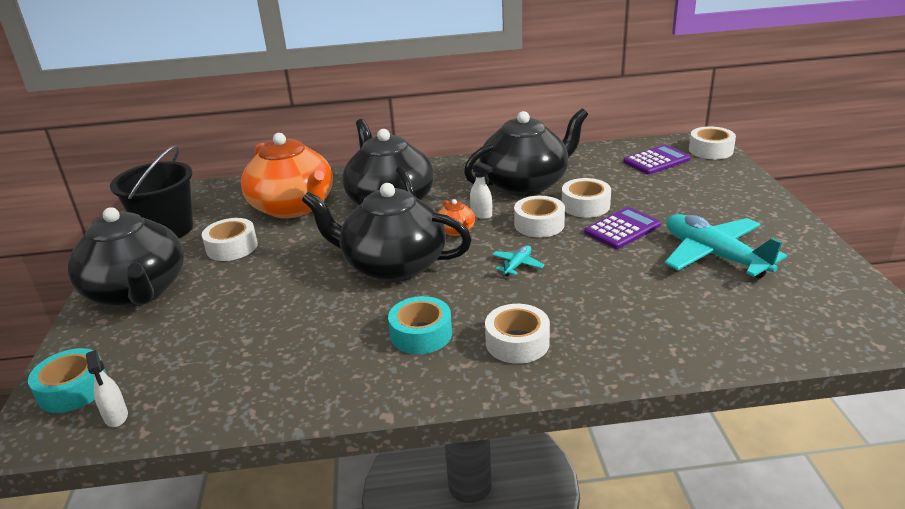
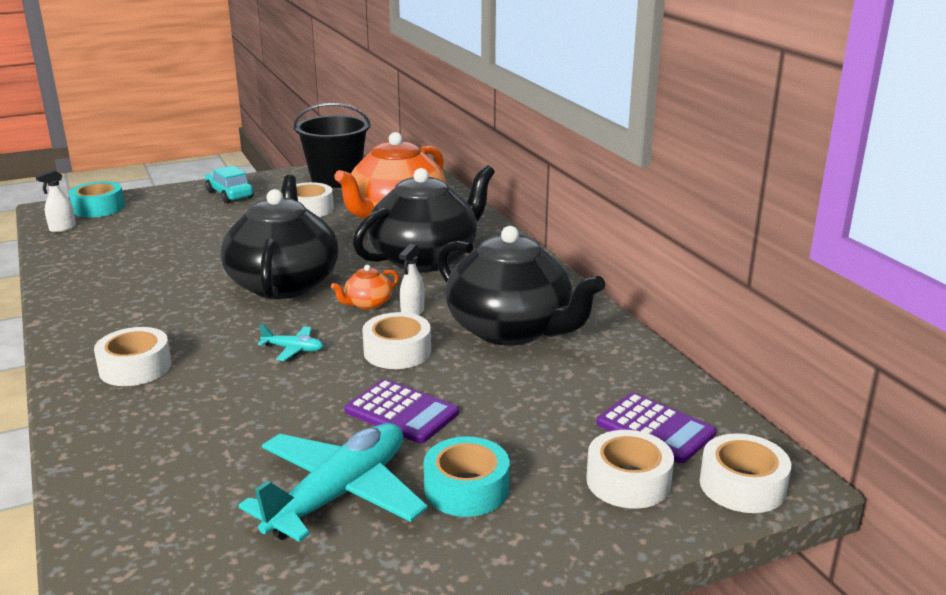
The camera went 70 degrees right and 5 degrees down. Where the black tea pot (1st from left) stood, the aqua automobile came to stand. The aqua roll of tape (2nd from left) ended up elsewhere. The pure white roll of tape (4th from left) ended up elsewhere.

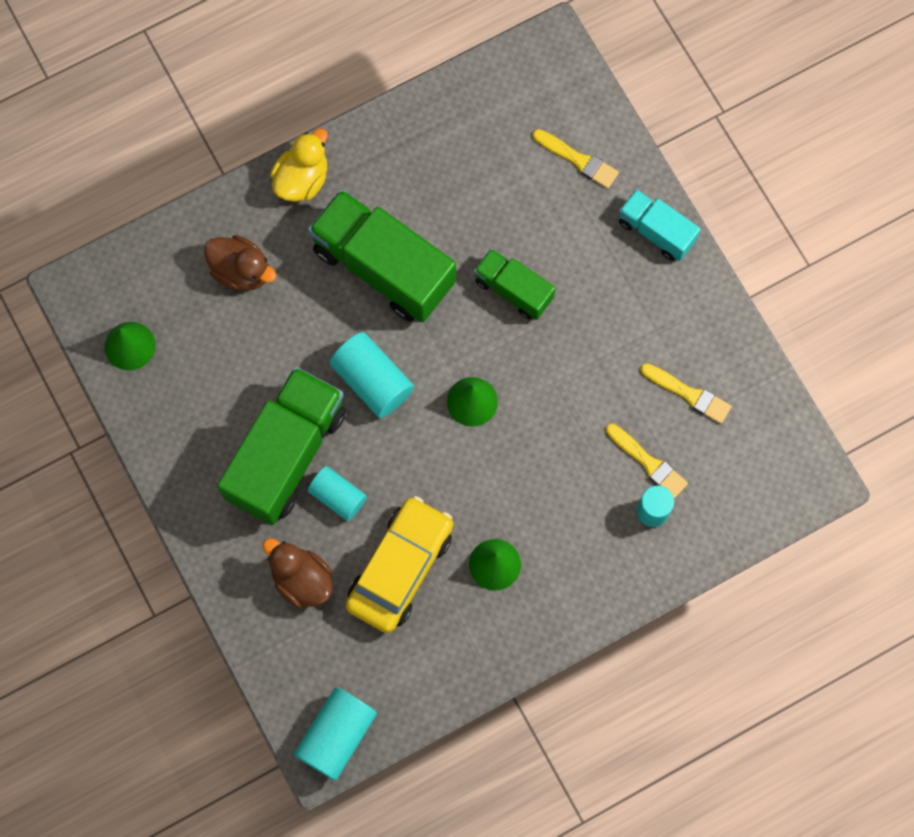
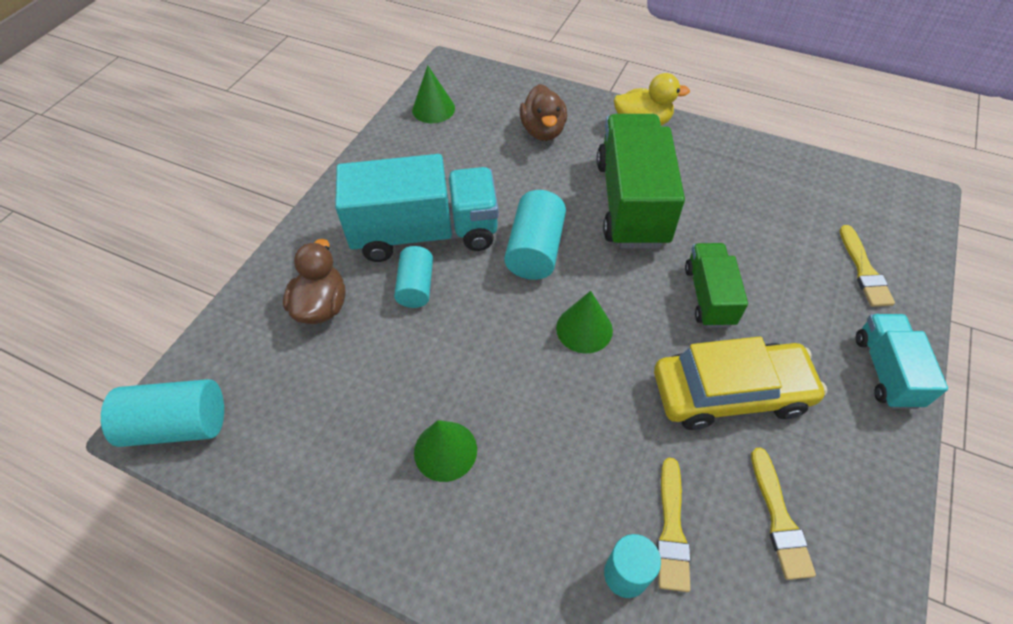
The camera went 55 degrees right and 20 degrees down. What was the leaf-green lorry (1st from left) turned into the aqua lorry (1st from left). The yellow automobile ended up elsewhere.

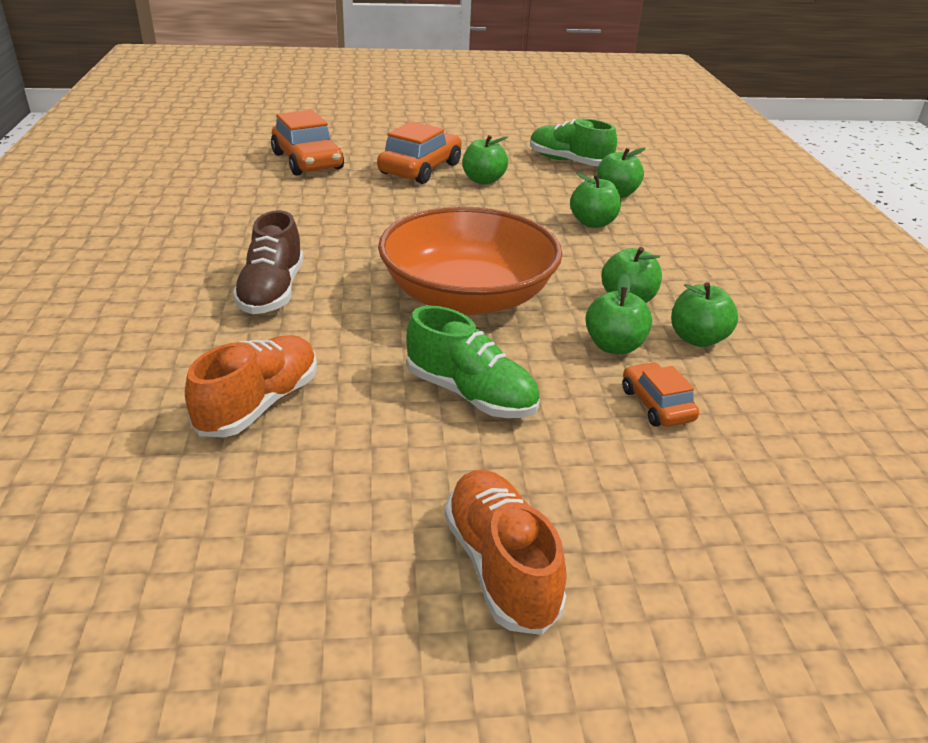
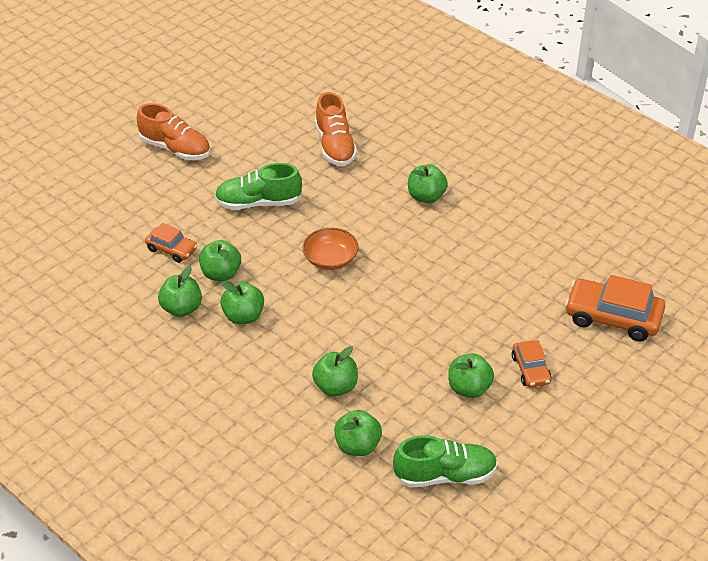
The camera went 140 degrees right and 10 degrees up. The size of the orange-coloured bowl changed by a factor of 0.45. Where the dark brown sneaker stood, the leaf-green apple fruit (6th from left) came to stand. The size of the orange-coloured automobile (2nd from left) changed by a factor of 0.56.

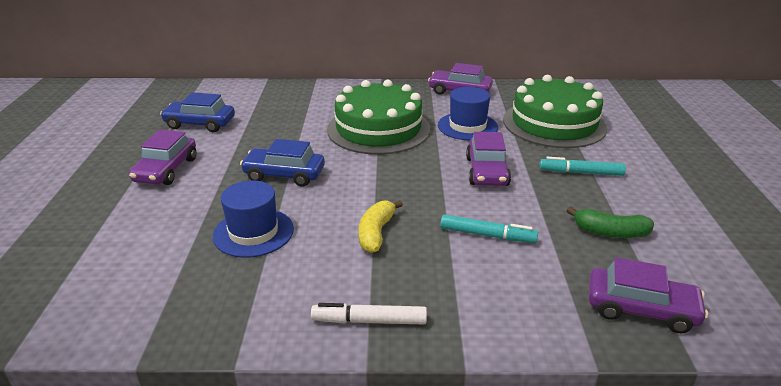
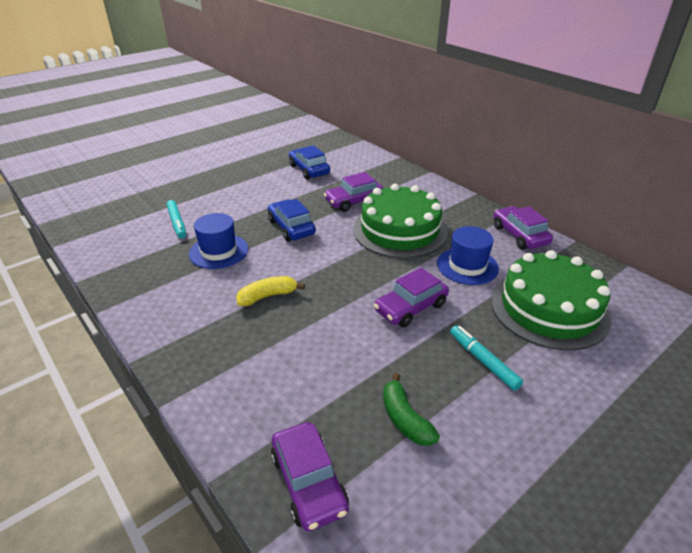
The camera went 50 degrees right and 5 degrees up. The aqua marker pen (1st from left) ended up elsewhere. The purple automobile (1st from left in the first image) ended up elsewhere. The second view lost the pure white marker pen.

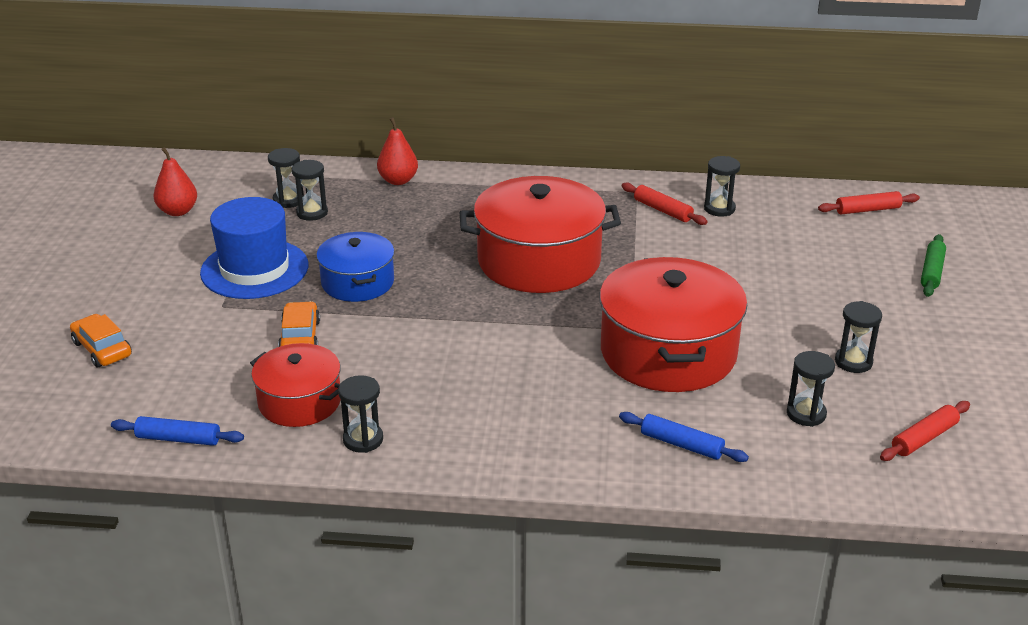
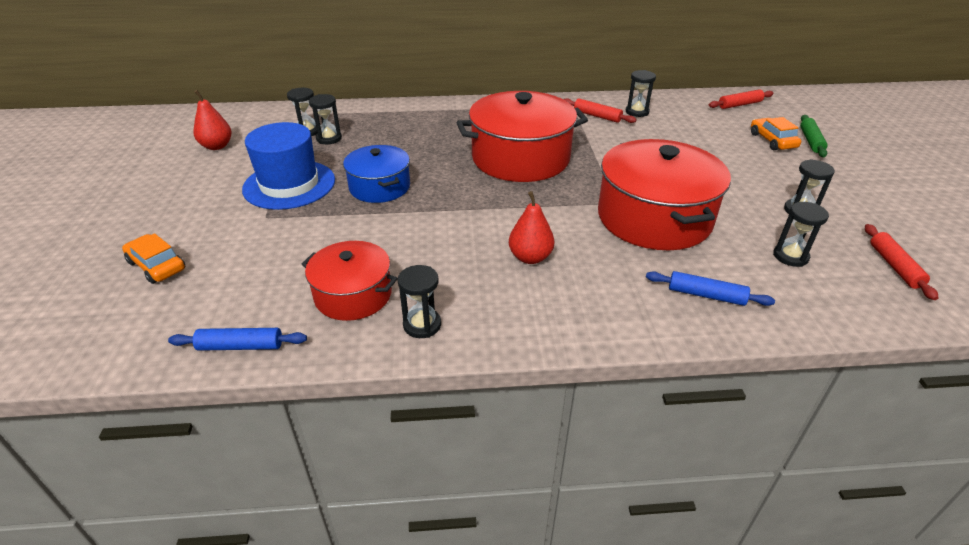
The camera went 10 degrees left and 5 degrees up. The scarlet toy pear (2nd from left) ended up elsewhere. The orange-coloured automobile (2nd from left) ended up elsewhere. The scarlet rolling pin (3rd from left) ended up facing another way, 45 degrees counterclockwise from before.

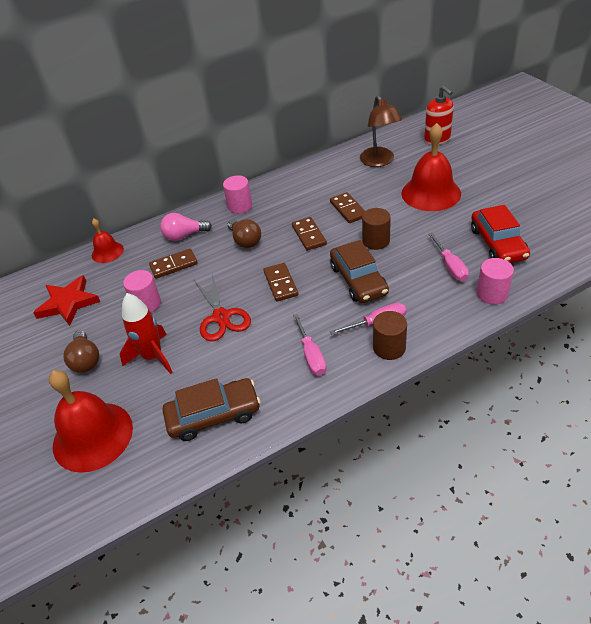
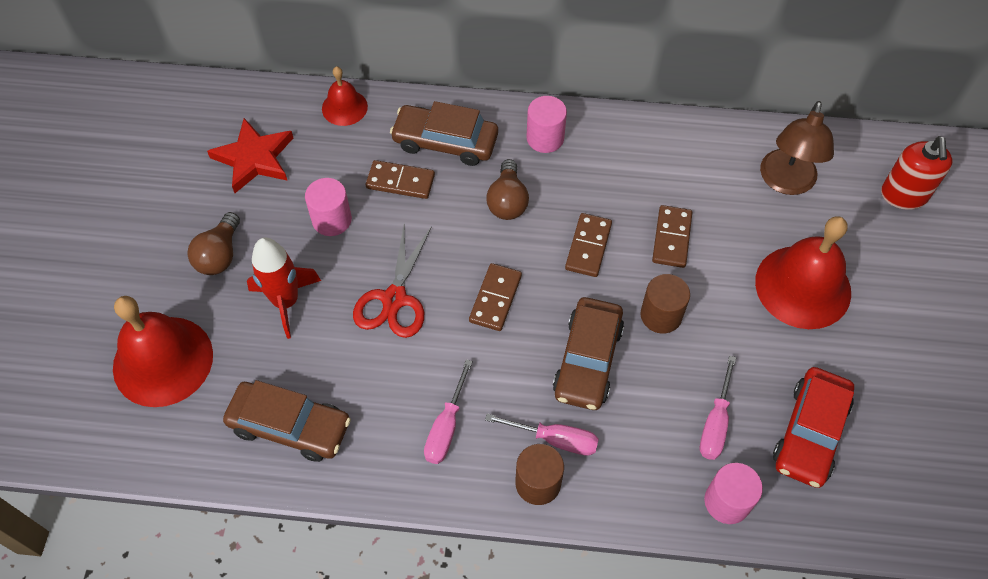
The camera went 30 degrees right and 15 degrees up. Where the pink bulb stood, the dark brown automobile (2nd from left) came to stand.

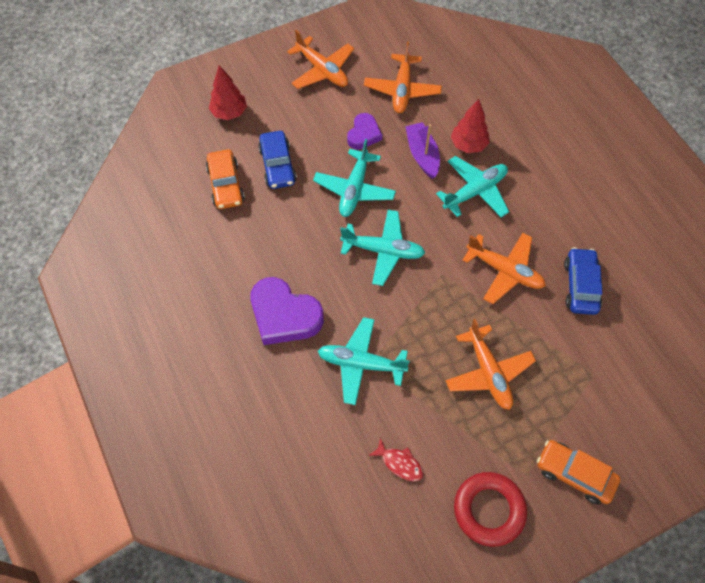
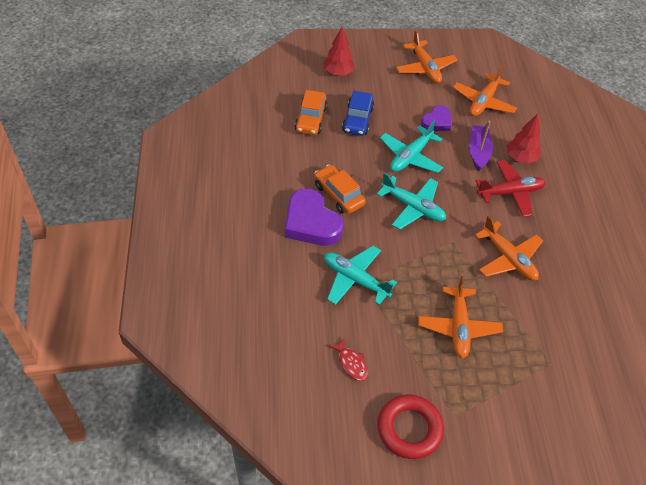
The camera went 20 degrees right and 10 degrees down. The orange-coloured automobile (2nd from left) ended up elsewhere. What was the aqua toy plane (4th from left) turned into the scarlet toy plane. The second view lost the royal blue automobile (2nd from left).

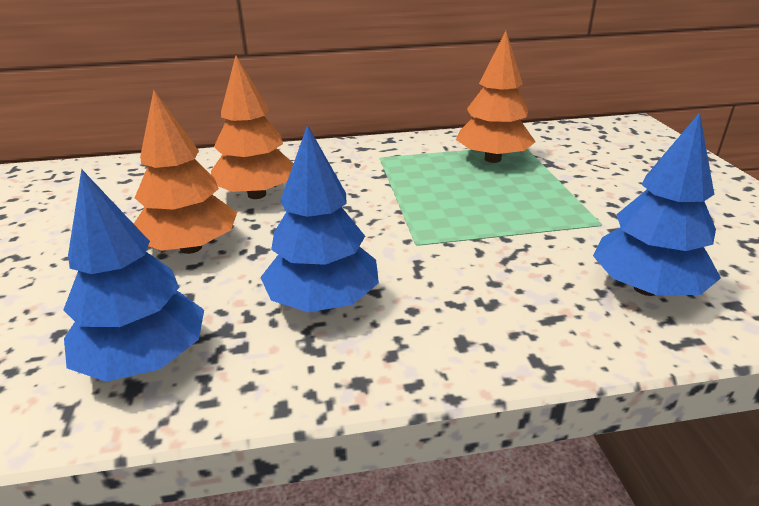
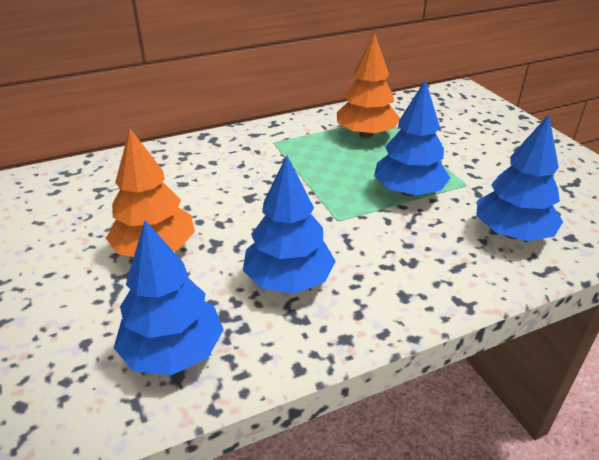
The camera went 15 degrees left and 5 degrees up. The second view gained the royal blue fir tree (3rd from left). The second view lost the orange-coloured fir tree (2nd from left).

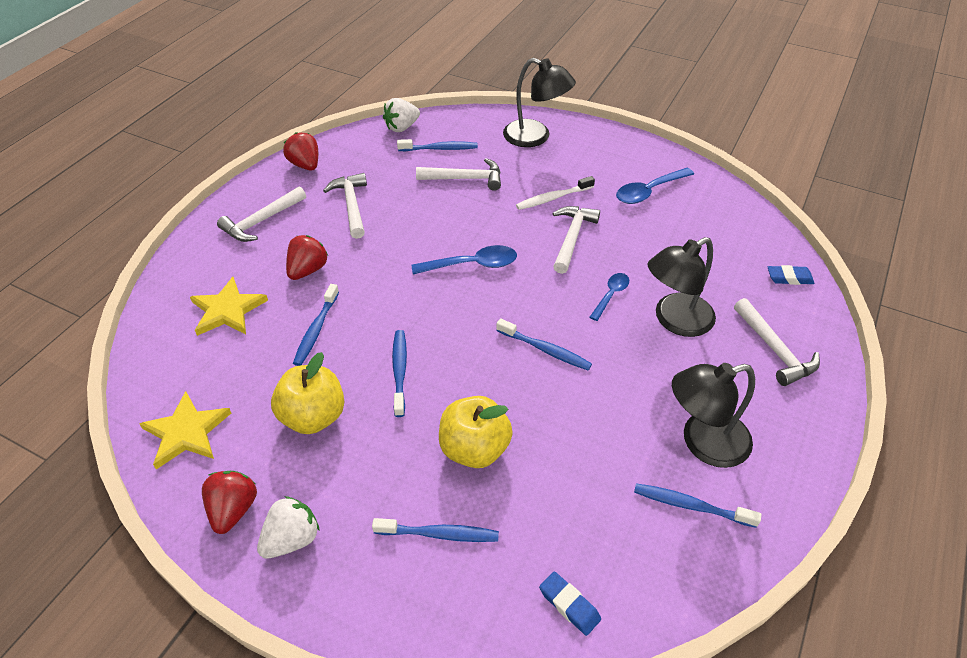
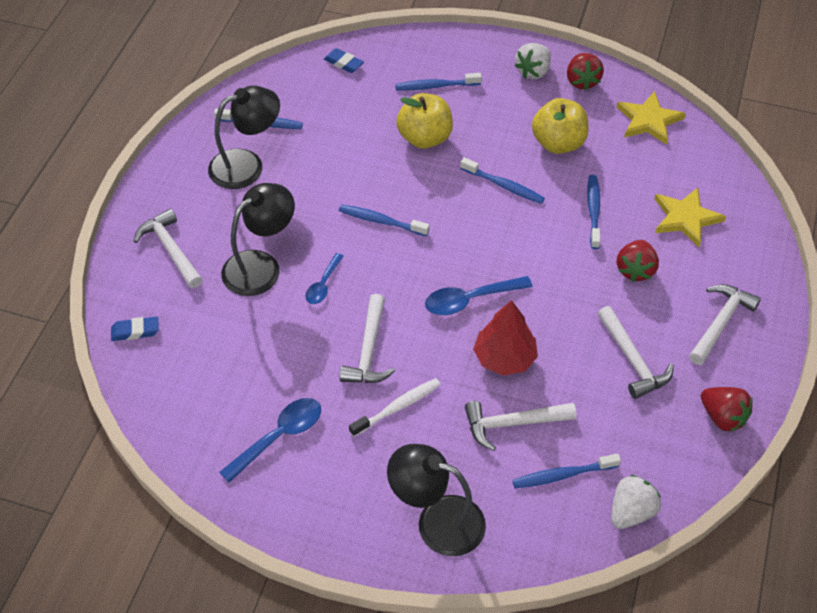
The camera went 170 degrees right and 5 degrees up. The royal blue toothbrush (2nd from left in the first image) ended up facing another way, 45 degrees counterclockwise from before. The second view gained the scarlet fir tree.

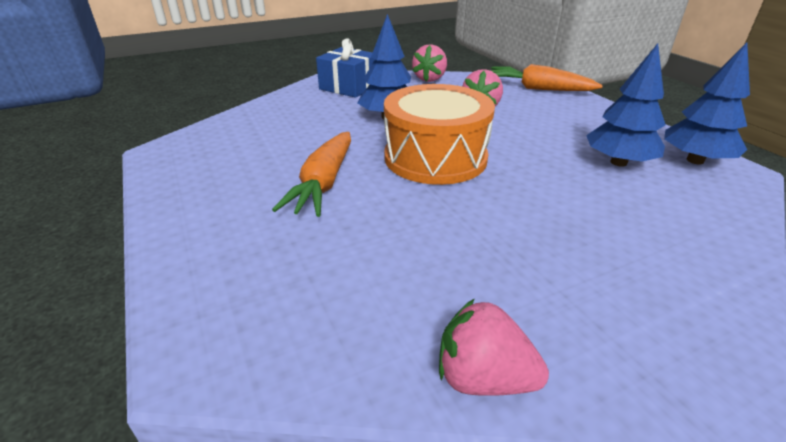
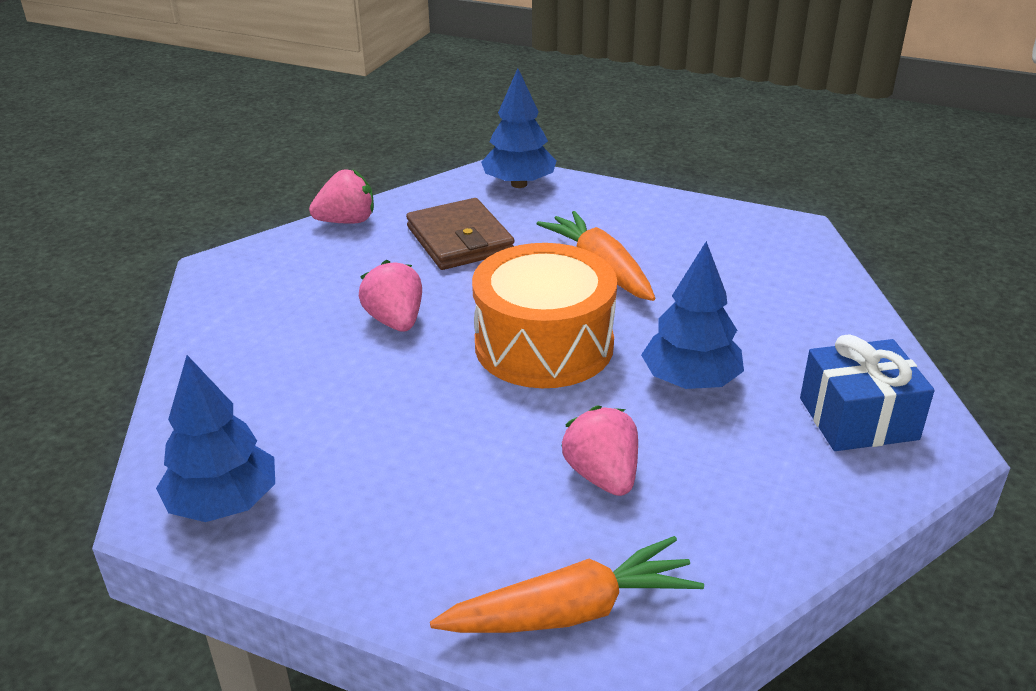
The camera went 140 degrees right and 0 degrees up. The pink strawberry (1st from left in the first image) ended up elsewhere. The second view gained the dark brown billfold. The royal blue fir tree (2nd from left) ended up elsewhere.

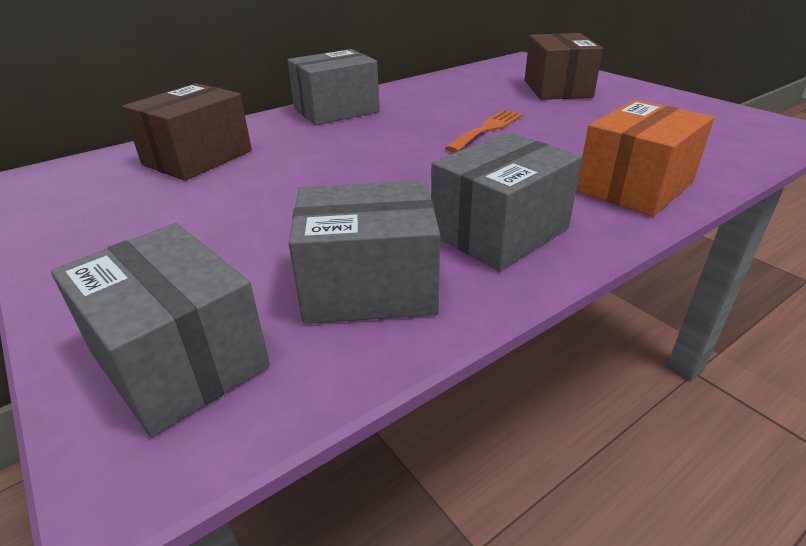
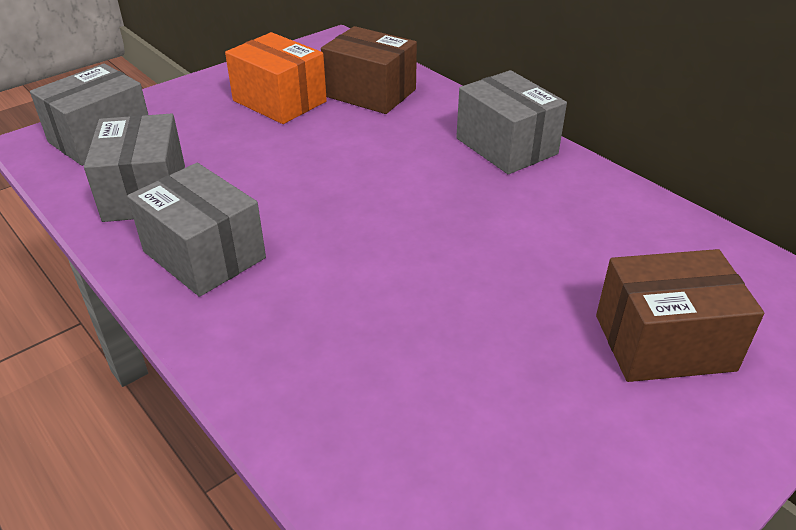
The camera went 85 degrees right and 5 degrees up. The orange-coloured box ended up elsewhere. The second view lost the orange-coloured table fork.

